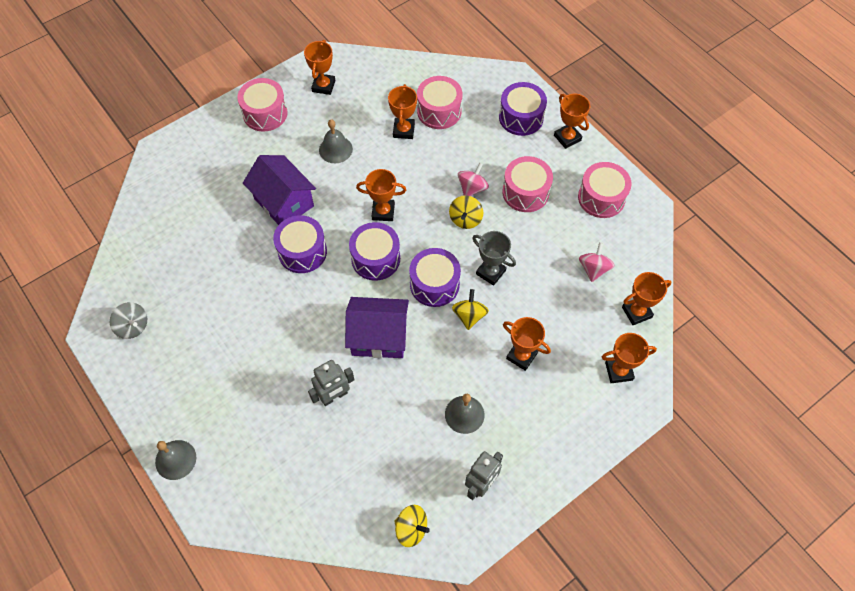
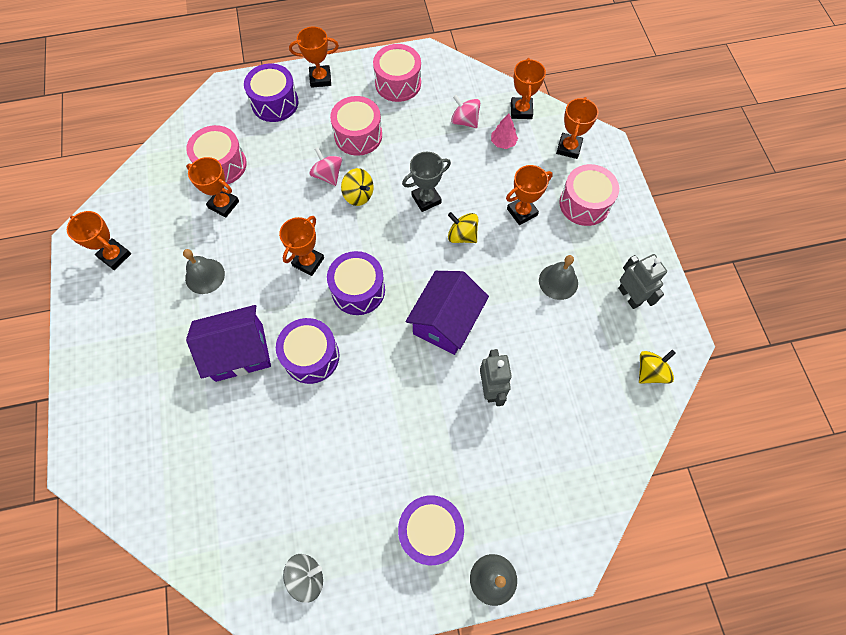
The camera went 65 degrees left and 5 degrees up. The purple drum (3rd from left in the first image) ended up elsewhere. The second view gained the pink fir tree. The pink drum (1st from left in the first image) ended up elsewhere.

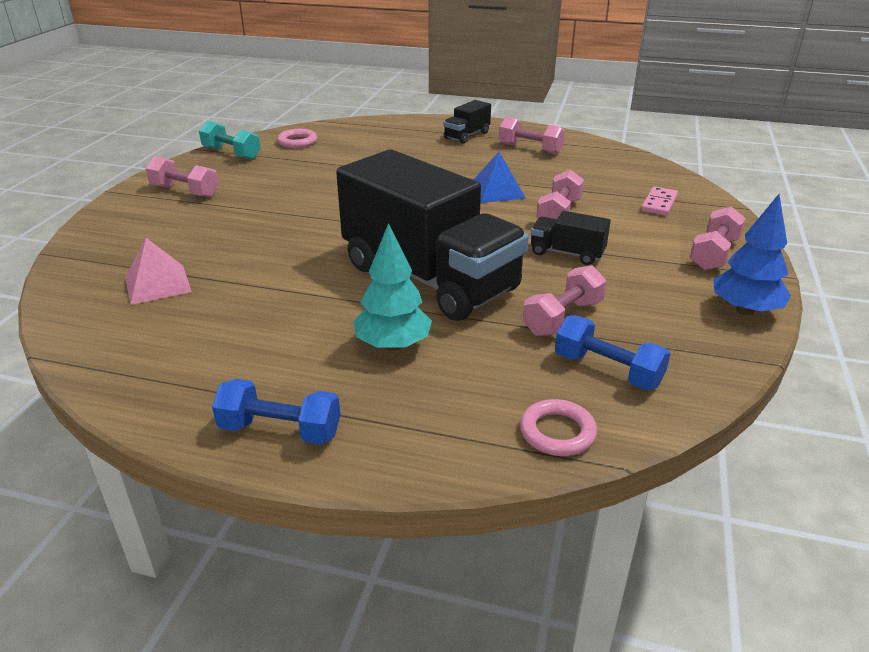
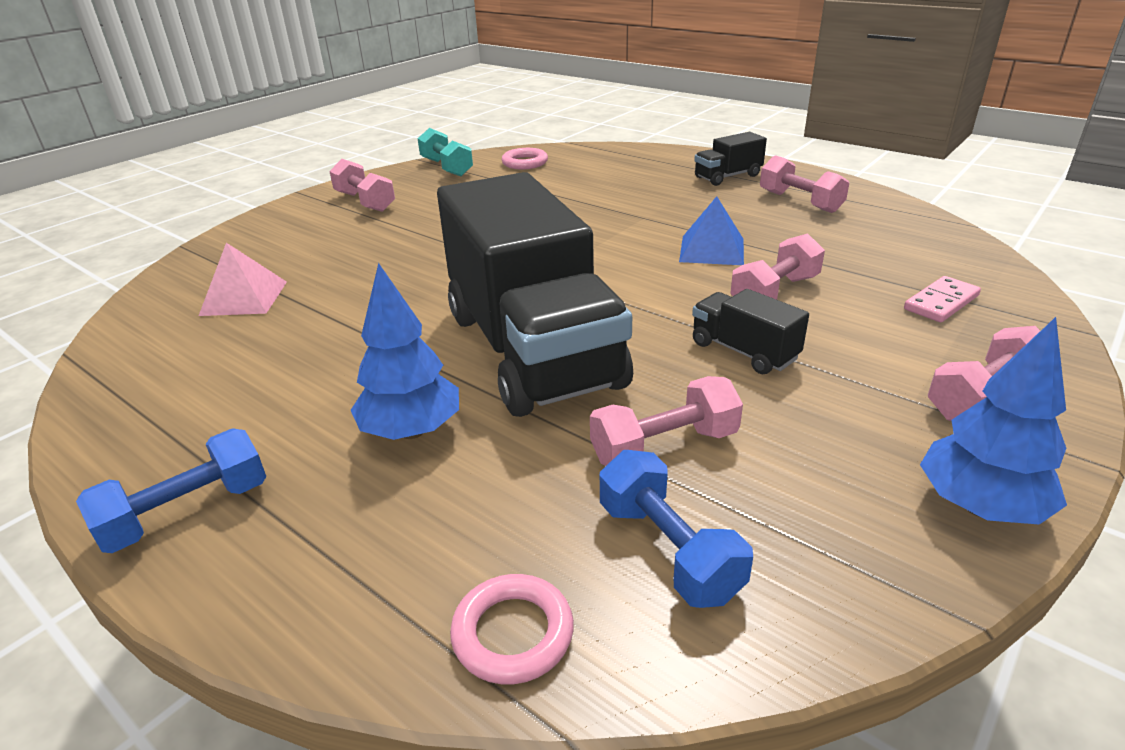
The camera went 25 degrees right and 0 degrees up. The royal blue hand weight (1st from left) ended up facing another way, 75 degrees counterclockwise from before. What was the aqua fir tree turned into the royal blue fir tree (1st from left).

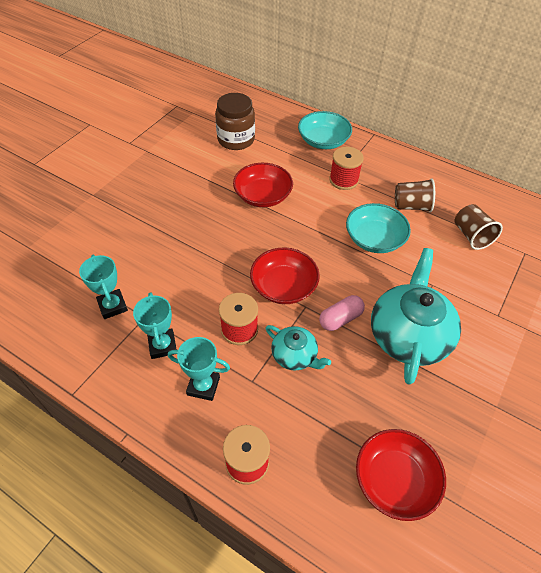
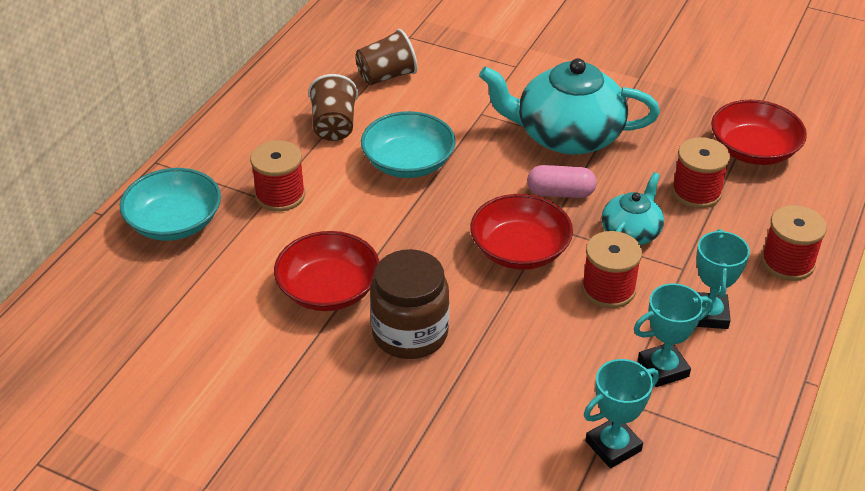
The camera went 95 degrees left and 10 degrees down. The dark brown jam jar ended up elsewhere. The pink pill ended up facing another way, 45 degrees counterclockwise from before. The second view gained the scarlet bobbin (3rd from left).

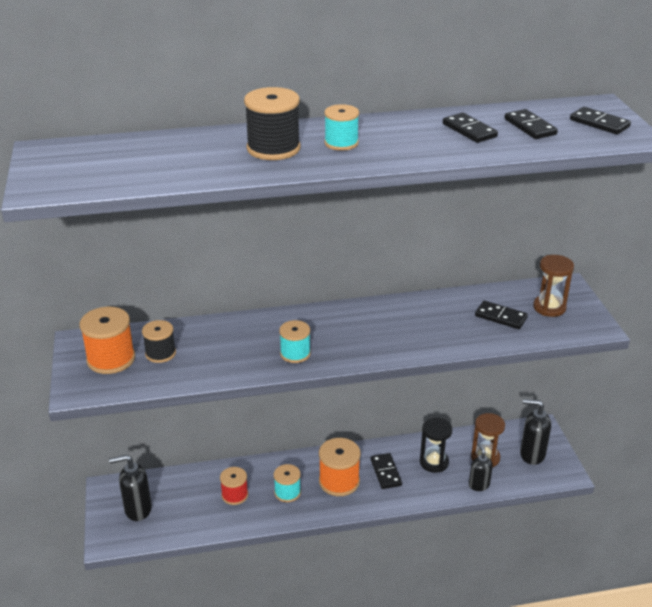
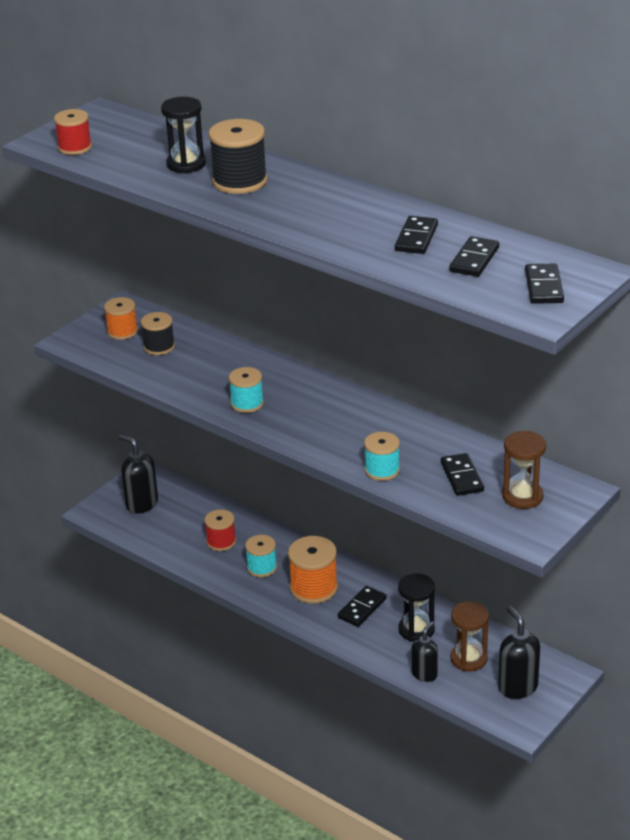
The camera went 50 degrees right and 0 degrees up. The second view gained the scarlet bobbin (1st from left). The size of the orange-coloured bobbin (1st from left) changed by a factor of 0.64. The second view gained the black sand timer (1st from left). The aqua bobbin (3rd from left) ended up elsewhere.

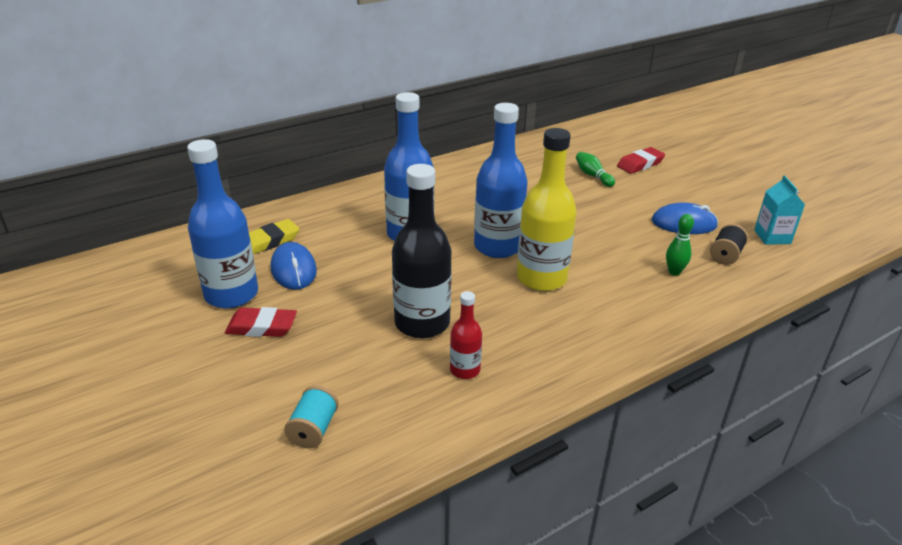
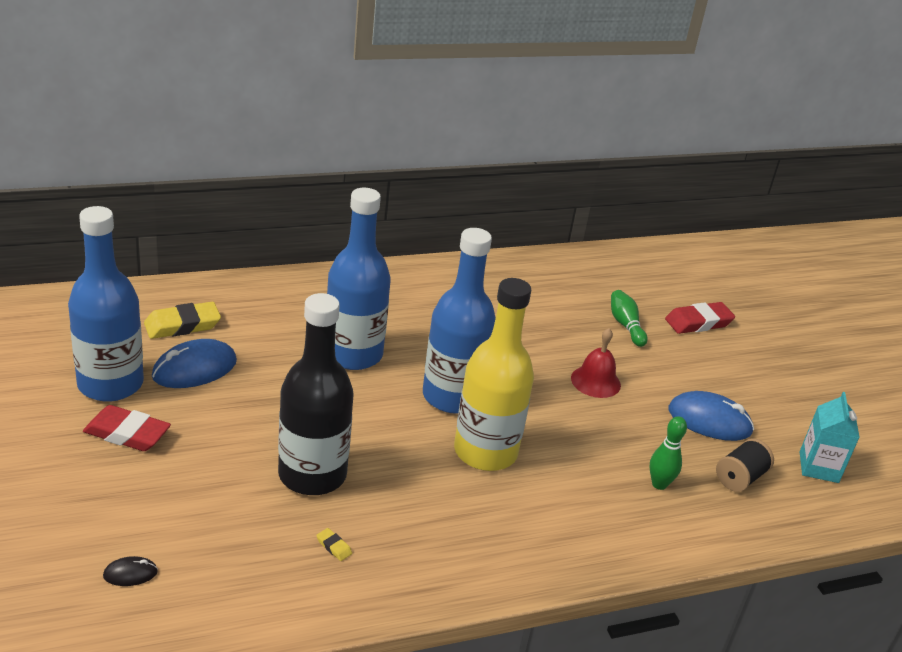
The camera went 10 degrees right and 0 degrees up. Where the aqua bobbin stood, the black computer mouse came to stand. The royal blue computer mouse (1st from left) ended up facing another way, 60 degrees clockwise from before. Where the scarlet drink bottle stood, the yellow gum eraser (2nd from left) came to stand. The second view gained the scarlet school bell.

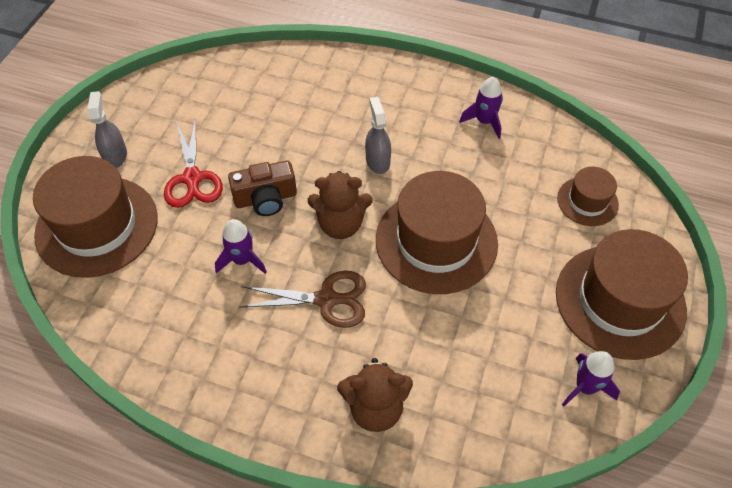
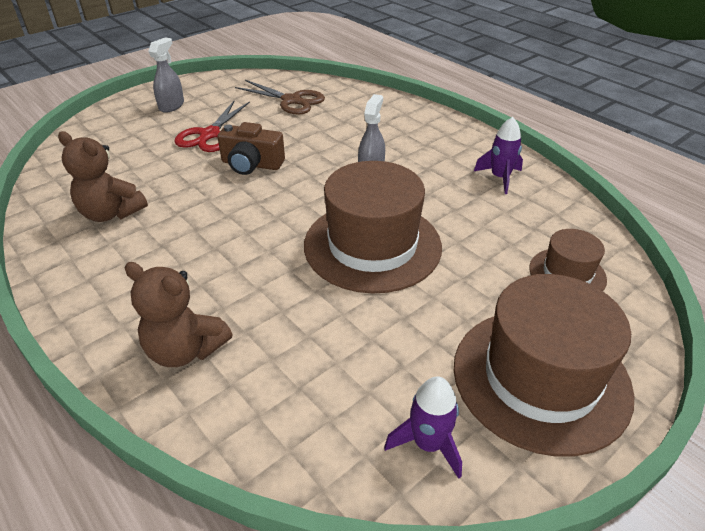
The camera went 30 degrees right and 15 degrees down. The dark brown teddy (1st from left) ended up elsewhere. The dark brown scissors ended up elsewhere. The second view lost the dark brown hat (1st from left). The second view lost the purple spaceship (1st from left).

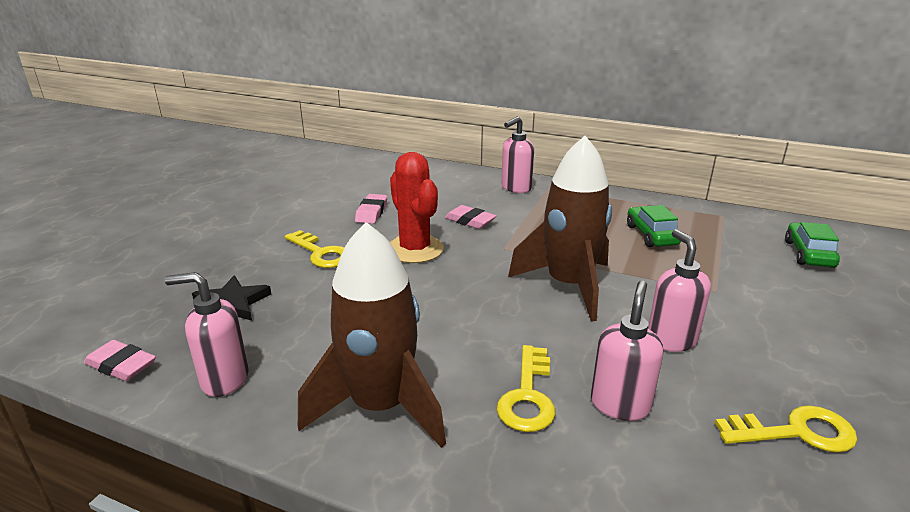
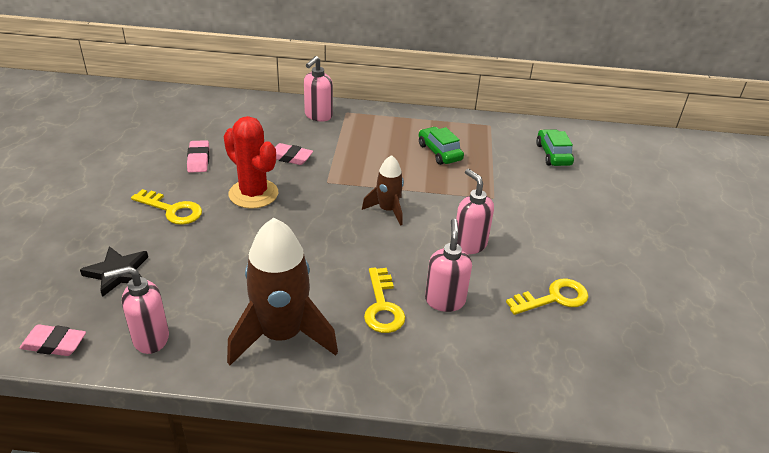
The camera went 20 degrees left and 10 degrees up. The size of the dark brown spaceship (2nd from left) changed by a factor of 0.54.

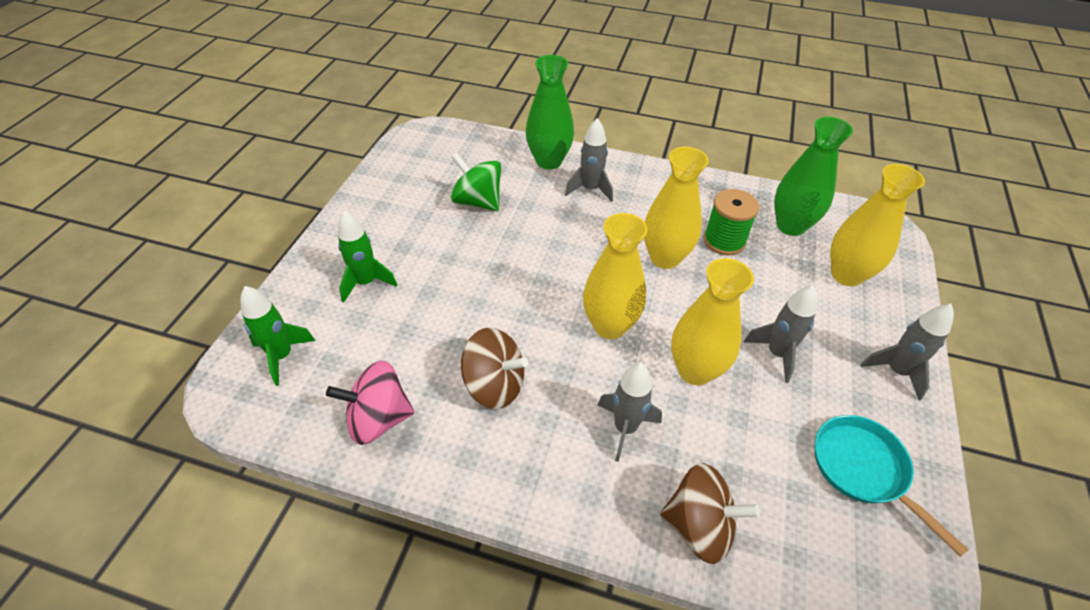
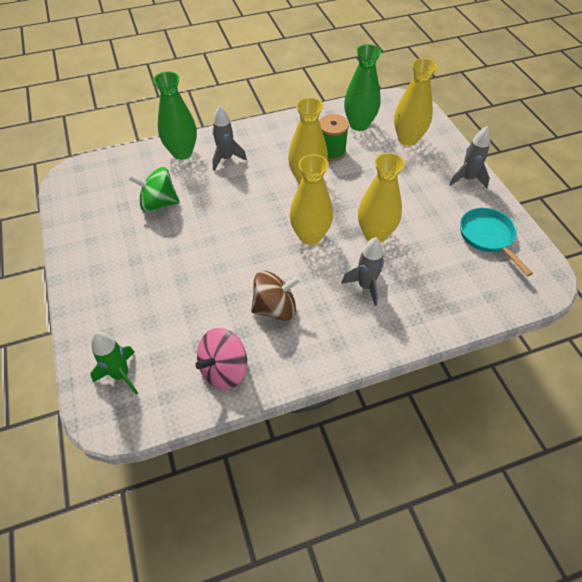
The camera went 35 degrees left and 5 degrees up. The aqua pan ended up facing another way, 45 degrees clockwise from before. The second view lost the leaf-green spaceship (2nd from left). The second view lost the dark brown spinning top (2nd from left). The second view lost the ash-grey spaceship (3rd from left).

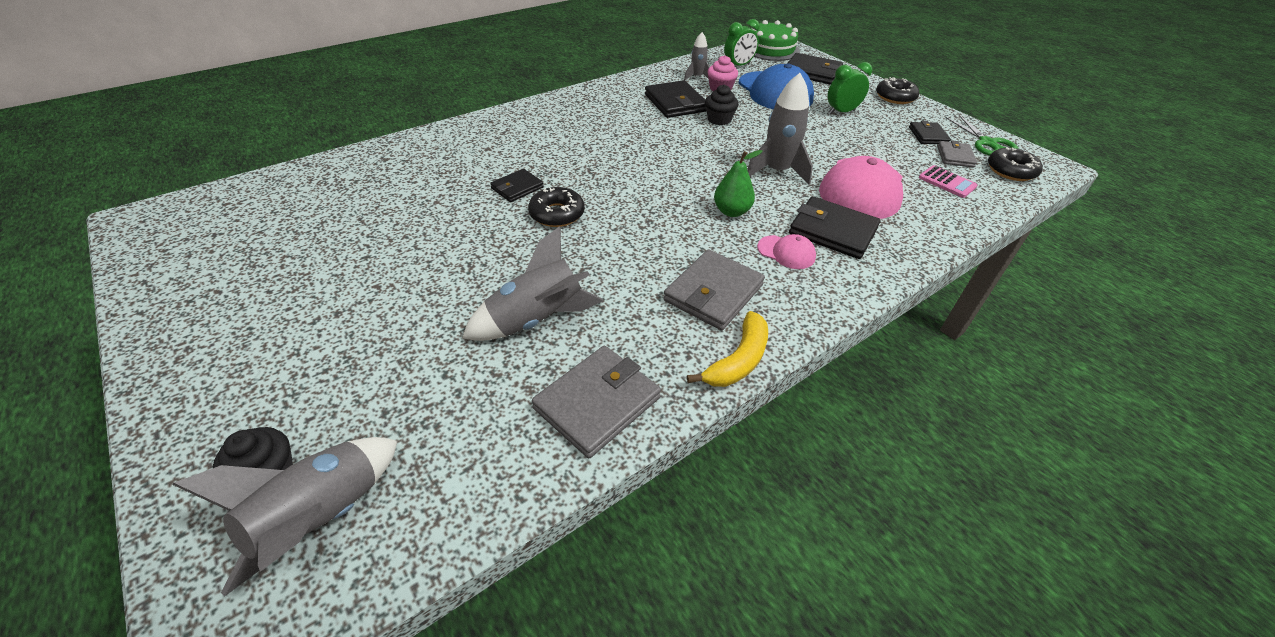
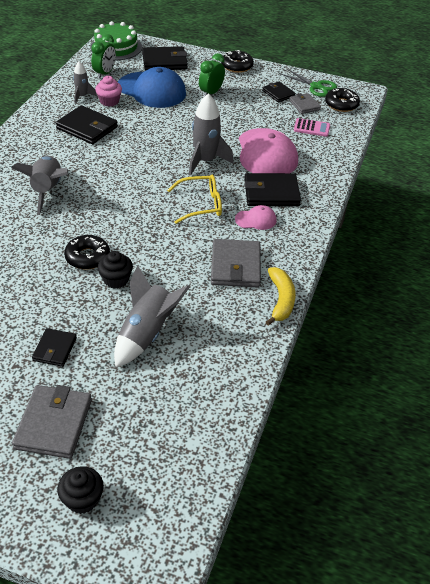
The camera went 35 degrees left and 0 degrees up. The ash-grey spaceship (1st from left) ended up elsewhere. The ash-grey billfold (1st from left) ended up elsewhere. The black billfold (1st from left) ended up elsewhere. The black muffin (2nd from left) ended up elsewhere. Where the leaf-green toy pear stood, the yellow spectacles came to stand.

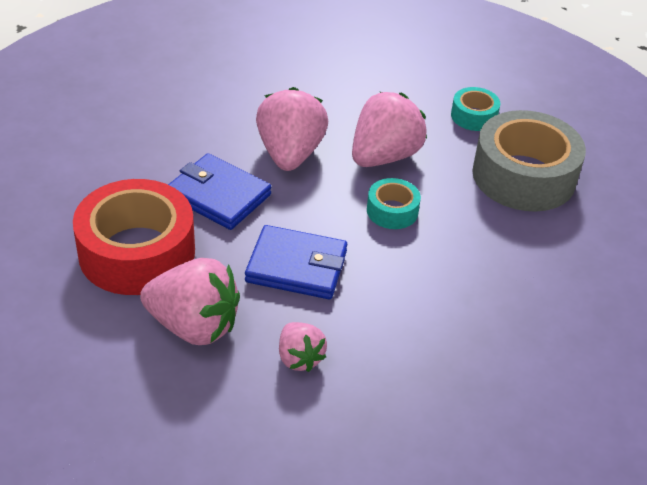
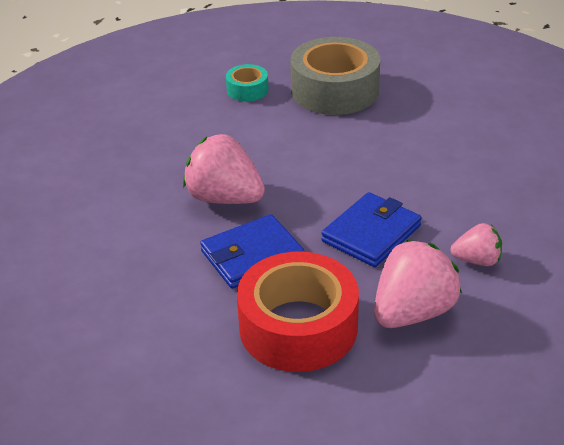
The camera went 60 degrees left and 5 degrees down. The second view lost the pink strawberry (4th from left). The second view lost the aqua roll of tape (1st from left).

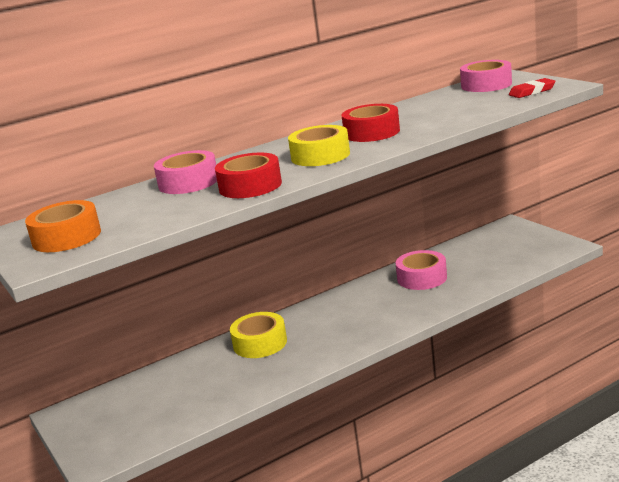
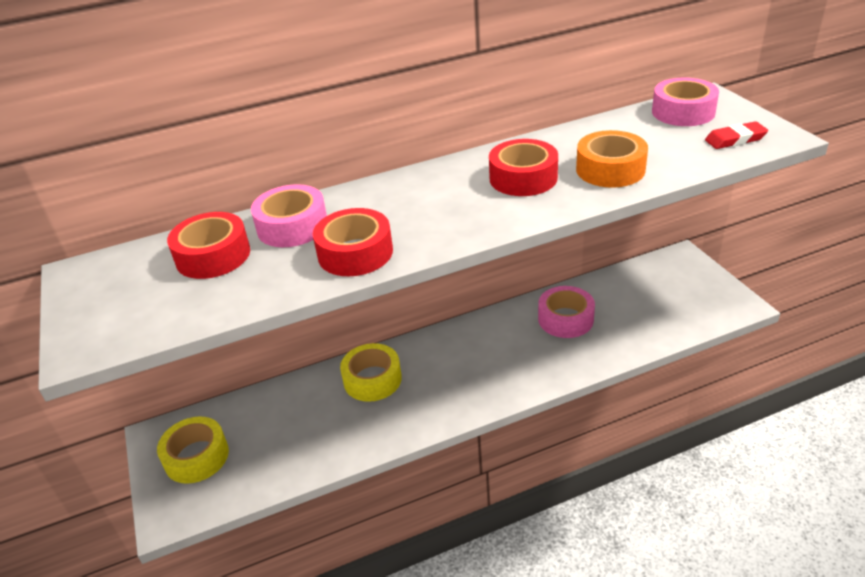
The camera went 10 degrees right and 15 degrees up. The yellow roll of tape (2nd from left in the first image) ended up elsewhere. The second view gained the scarlet roll of tape (1st from left). The orange-coloured roll of tape ended up elsewhere.

